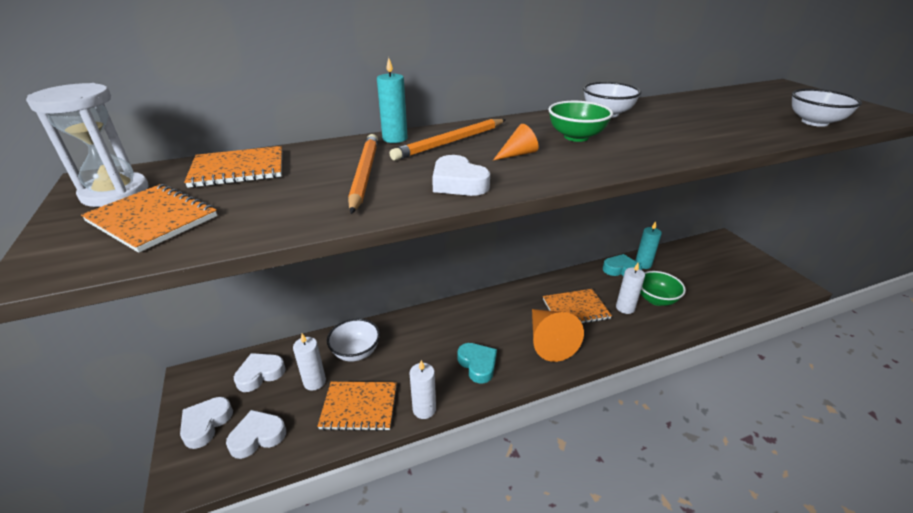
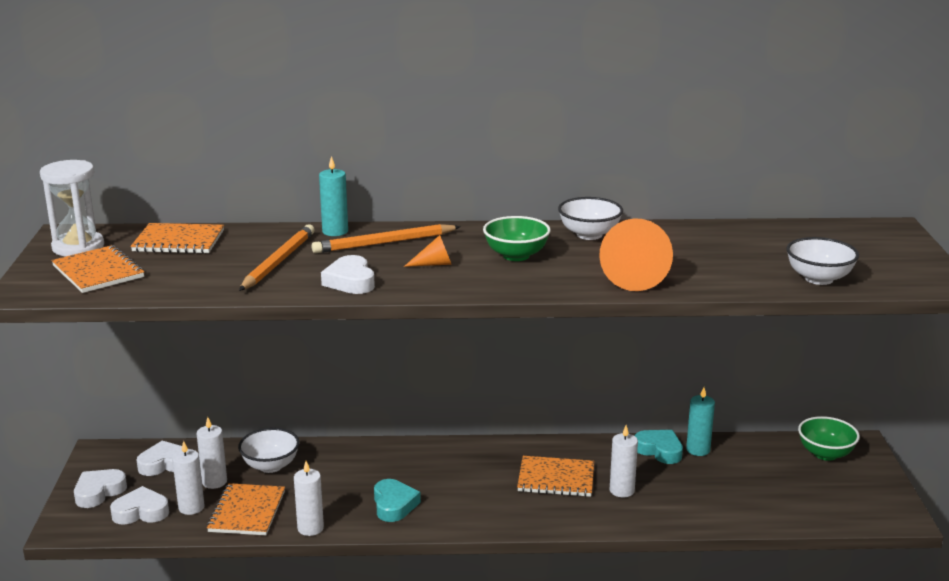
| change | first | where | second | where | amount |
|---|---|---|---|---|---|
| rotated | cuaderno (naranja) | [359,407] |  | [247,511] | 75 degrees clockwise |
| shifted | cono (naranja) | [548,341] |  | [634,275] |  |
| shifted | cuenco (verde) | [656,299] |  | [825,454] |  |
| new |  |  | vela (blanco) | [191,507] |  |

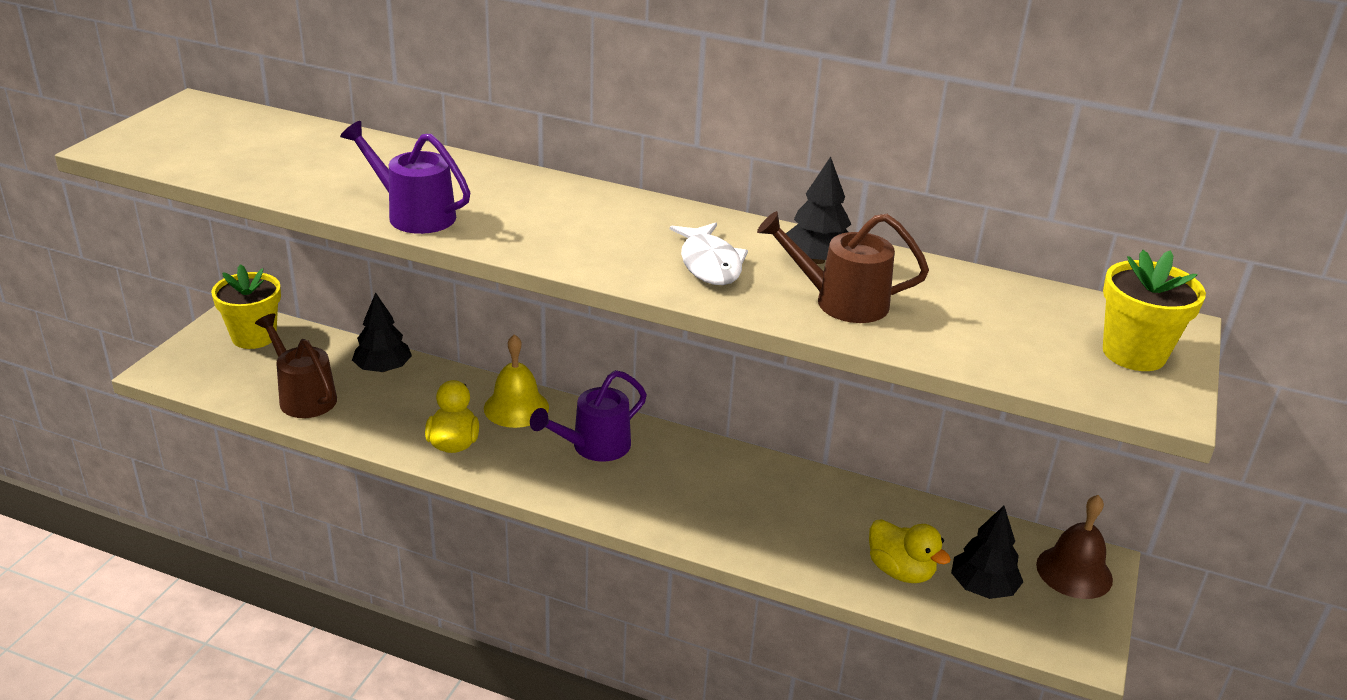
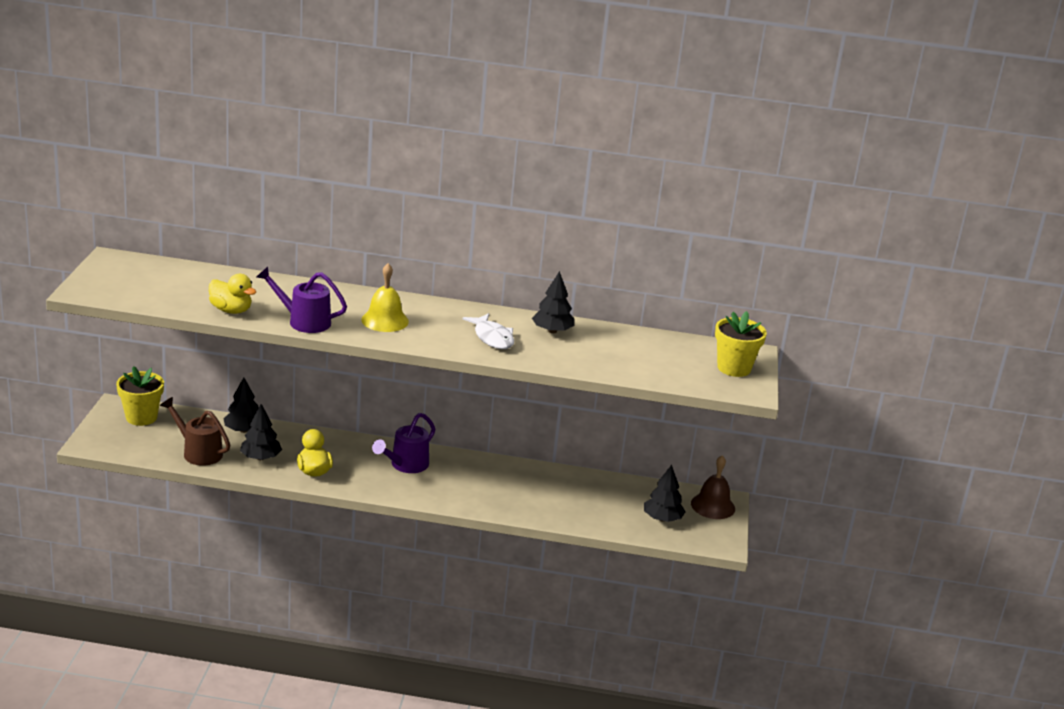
| change | first | where | second | where | amount |
|---|---|---|---|---|---|
| shifted | campana (amarillo) | [516,407] |  | [385,320] |  |
| gone | regadera (marrón) | [840,302] |  |  |  |
| shifted | pato (amarillo) | [900,571] |  | [231,310] |  |
| new |  |  | árbol (negro) | [260,458] |  |

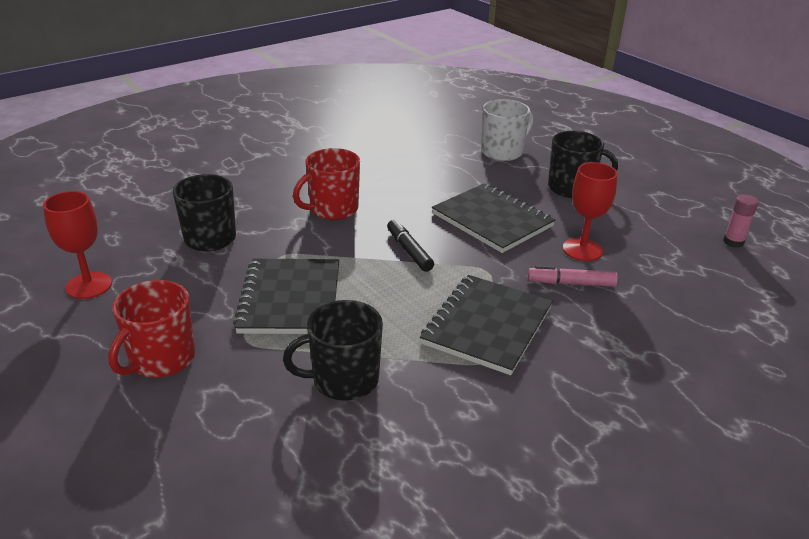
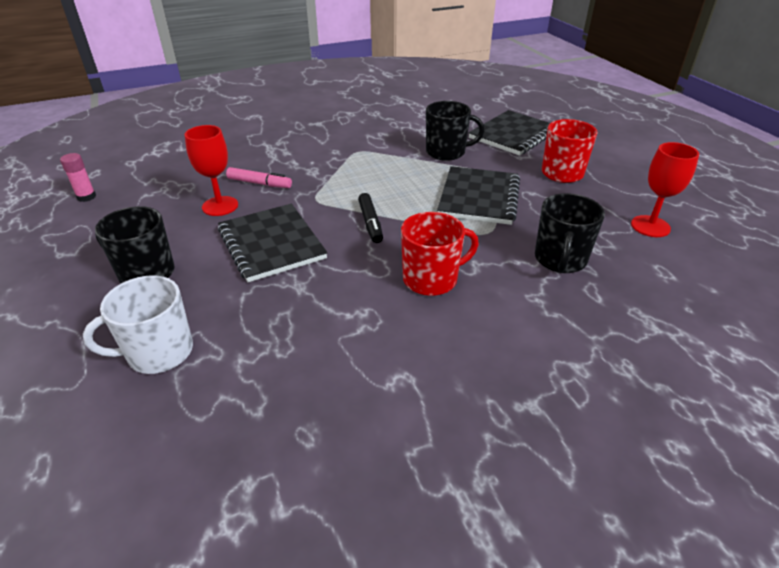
| change | first | where | second | where | amount |
|---|---|---|---|---|---|
| shifted | cuaderno (negro) | [487,326] |  | [513,135] |  |

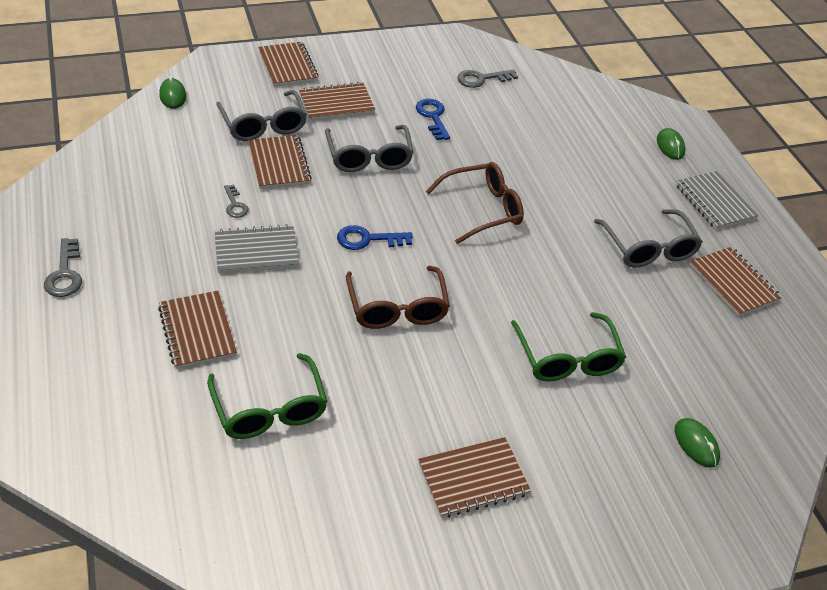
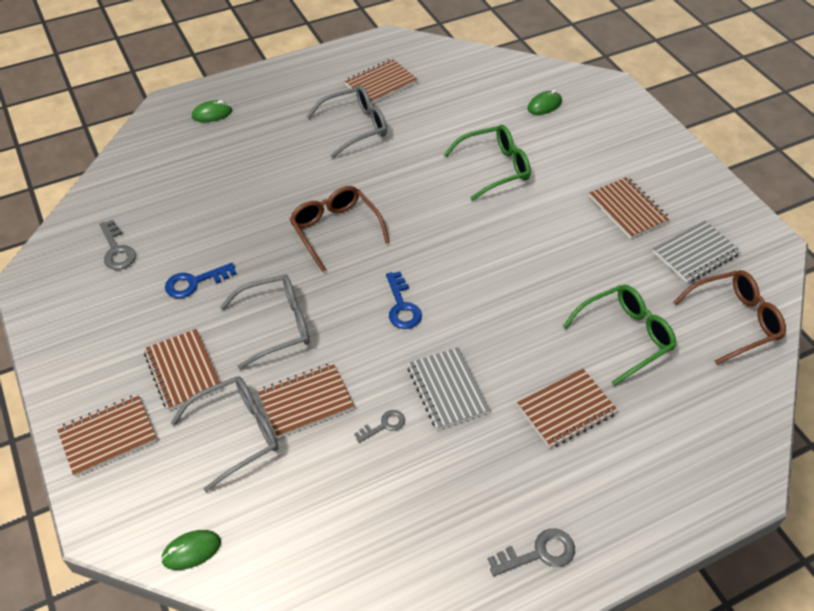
| change | first | where | second | where | amount |
|---|---|---|---|---|---|
| shifted | gafas (marrón) | [397,308] |  | [734,321] |  |
| shifted | cuaderno (gris) | [714,202] |  | [695,253] |  |

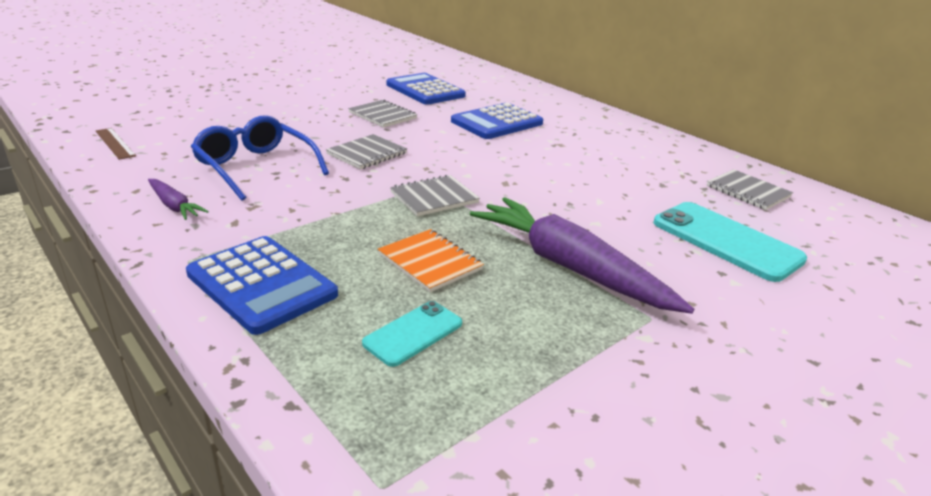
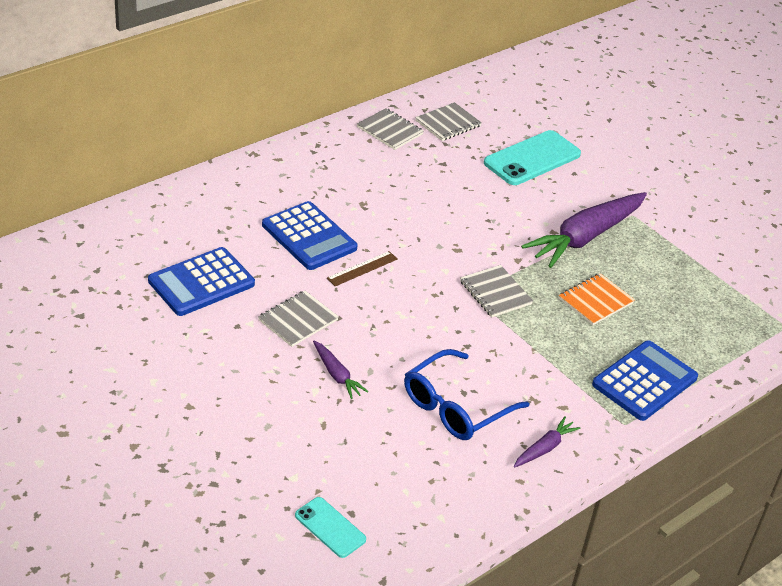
| change | first | where | second | where | amount |
|---|---|---|---|---|---|
| shifted | regla (marrón) | [115,143] |  | [362,268] |  |
| shifted | cuaderno (gris) | [367,154] |  | [390,130] |  |
| shifted | móvil (turquesa) | [413,333] |  | [330,527] |  |
| new |  |  | zanahoria (morado) | [337,375] |  |

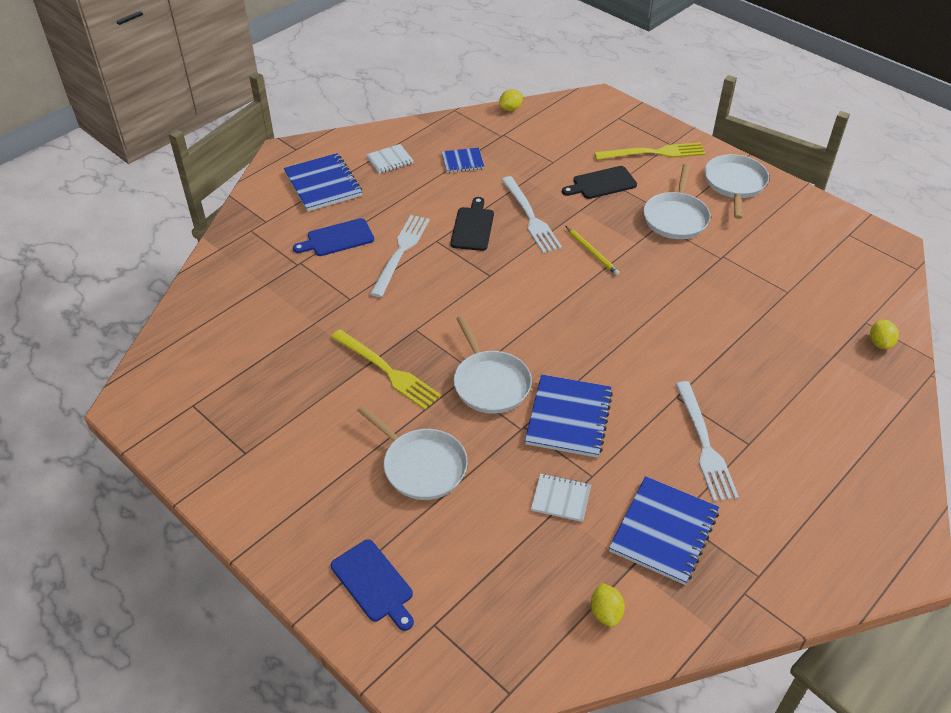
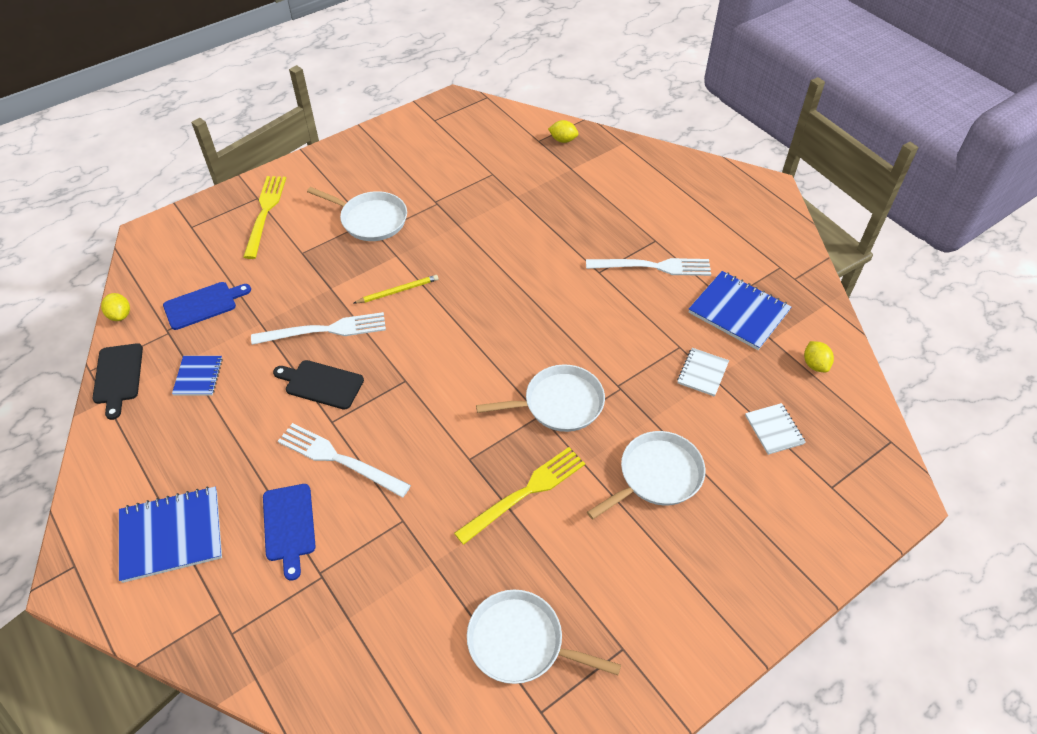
| change | first | where | second | where | amount |
|---|---|---|---|---|---|
| shifted | tabla de cortar (azul) | [374,583] |  | [203,305] |  |
| shifted | cuaderno (blanco) | [389,160] |  | [774,430] |  |
| gone | cuaderno (azul) | [568,417] |  |  |  |
| shifted | tabla de cortar (negro) | [601,183] |  | [118,376] |  |
| rotated | limón (amarillo) | [605,612] |  | [815,364] | 75 degrees clockwise |
| shifted | sartén (blanco) | [734,184] |  | [520,642] |  |

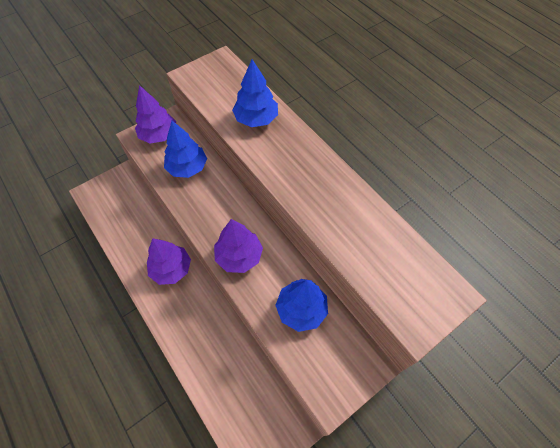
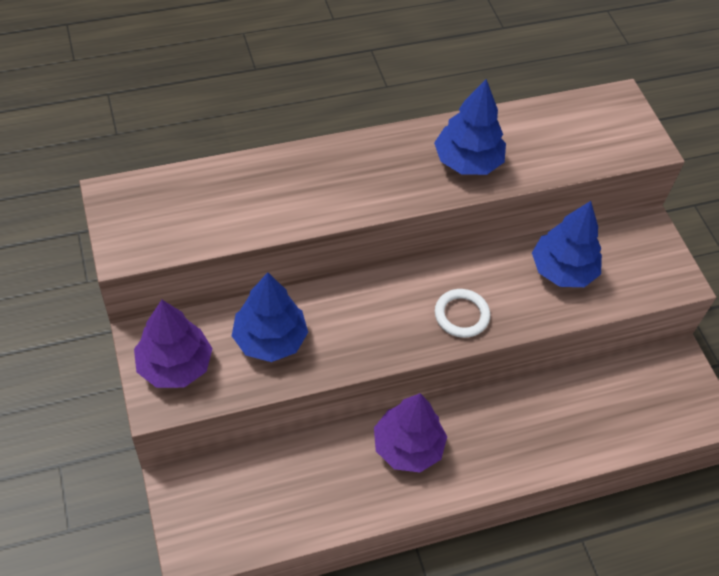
| change | first | where | second | where | amount |
|---|---|---|---|---|---|
| swapped | árbol (morado) | [239,256] | anillo (blanco) | [461,315] |  |
| shifted | árbol (azul) | [256,119] |  | [467,161] |  |

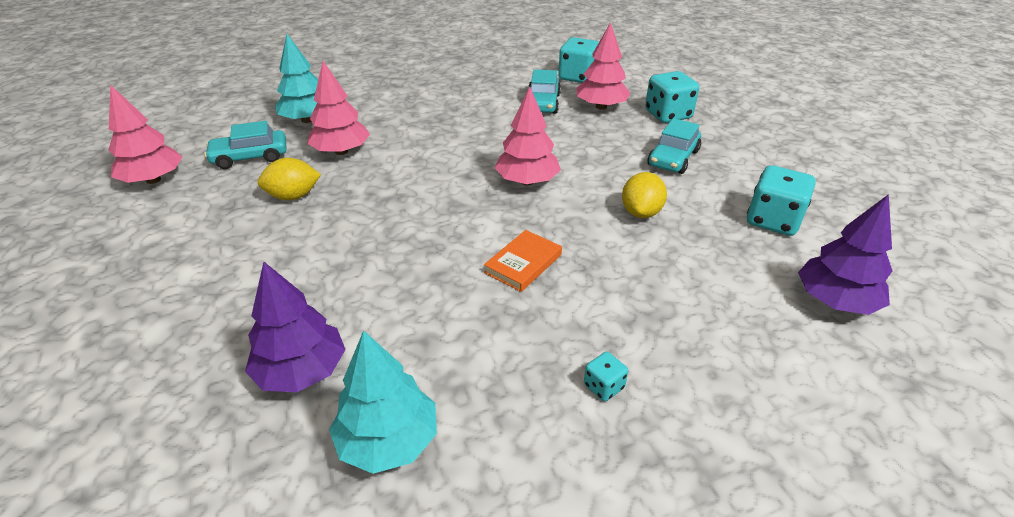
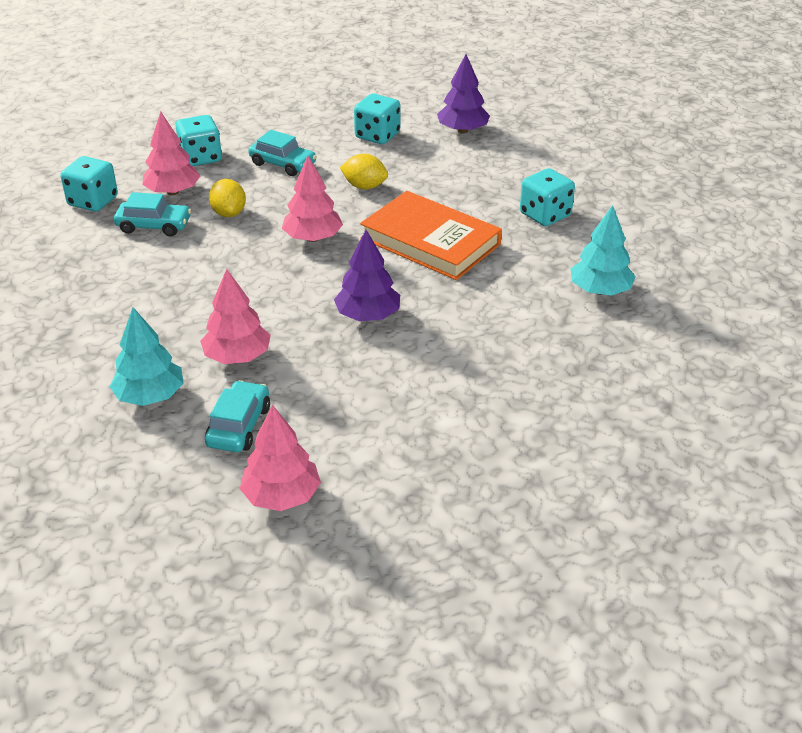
| change | first | where | second | where | amount |
|---|---|---|---|---|---|
| rotated | coche (turquesa) | [250,157] |  | [239,426] | 150 degrees counterclockwise |
| shifted | árbol (morado) | [301,371] |  | [368,316] |  |
| shifted | limón (amarillo) | [293,196] |  | [229,213] |  |
| scaled | libro (naranja) | [523,263] |  | [430,241] | x2.15 |
| scaled | dado (turquesa) | [603,386] |  | [545,215] | x2.05 |

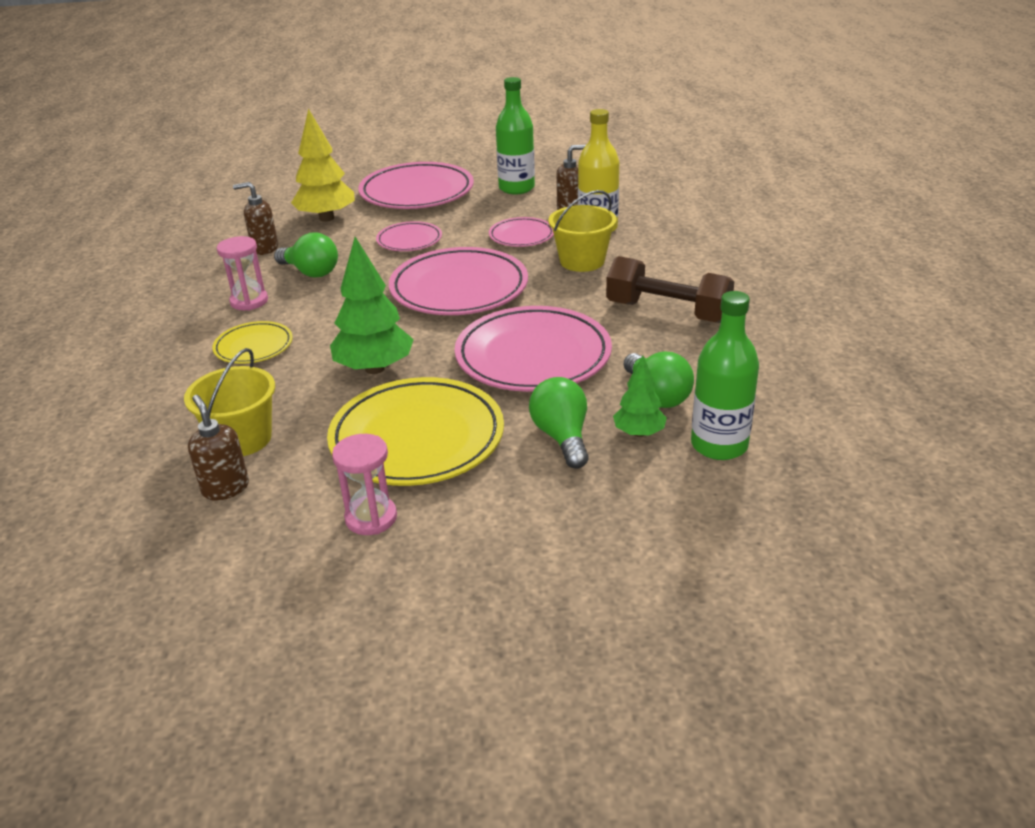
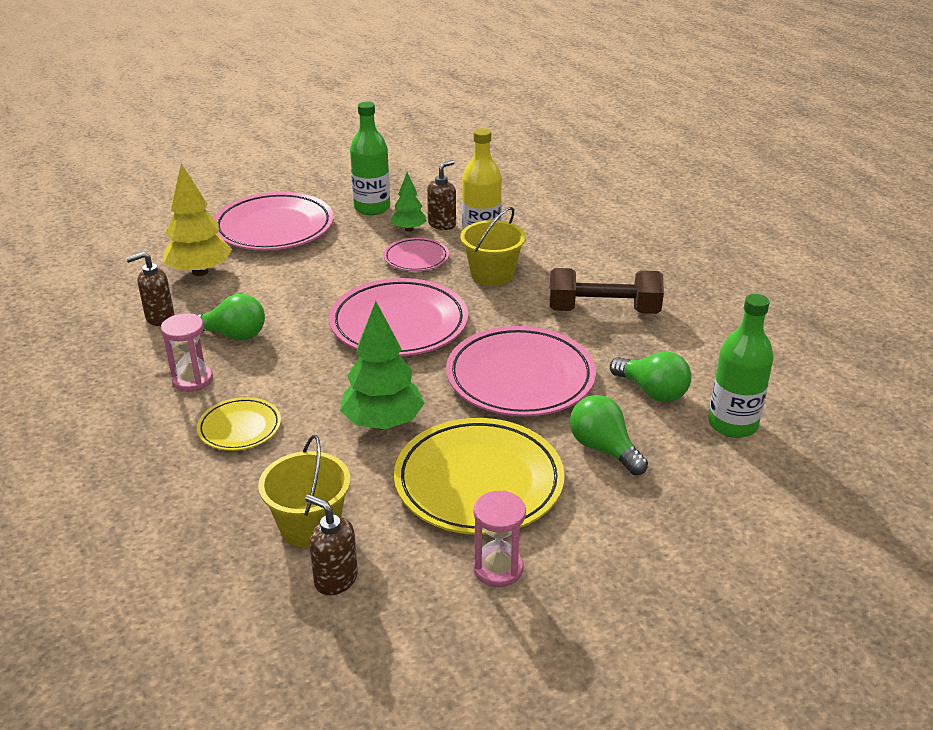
| change | first | where | second | where | amount |
|---|---|---|---|---|---|
| gone | plato (rosa) | [409,240] |  |  |  |
| shifted | árbol (verde) | [639,433] |  | [409,229] |  |

